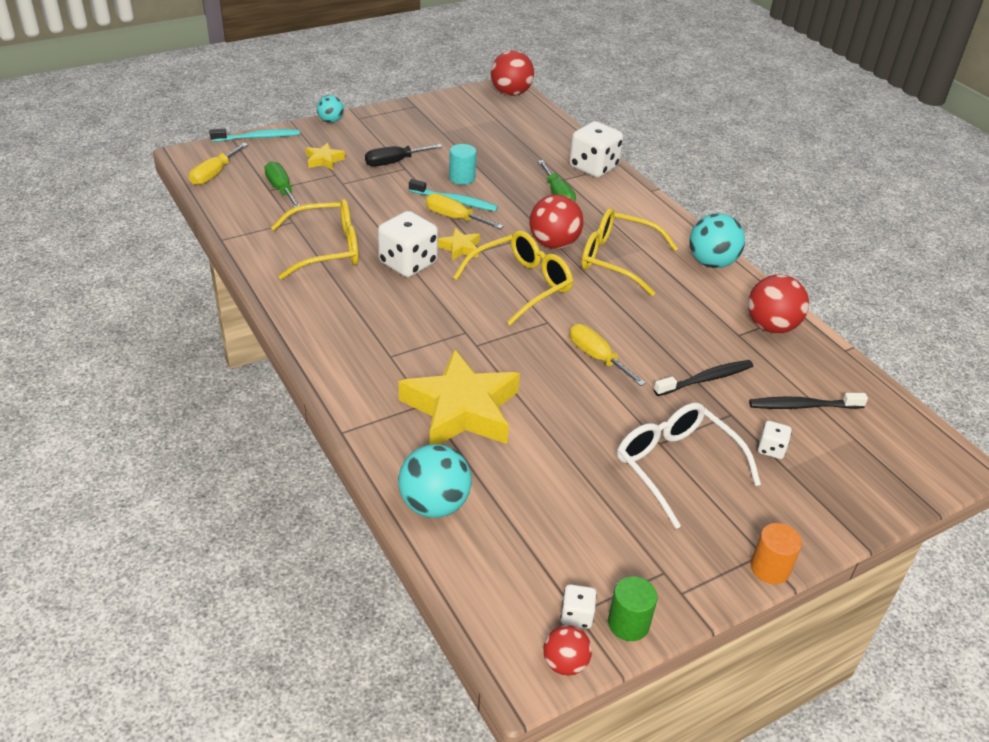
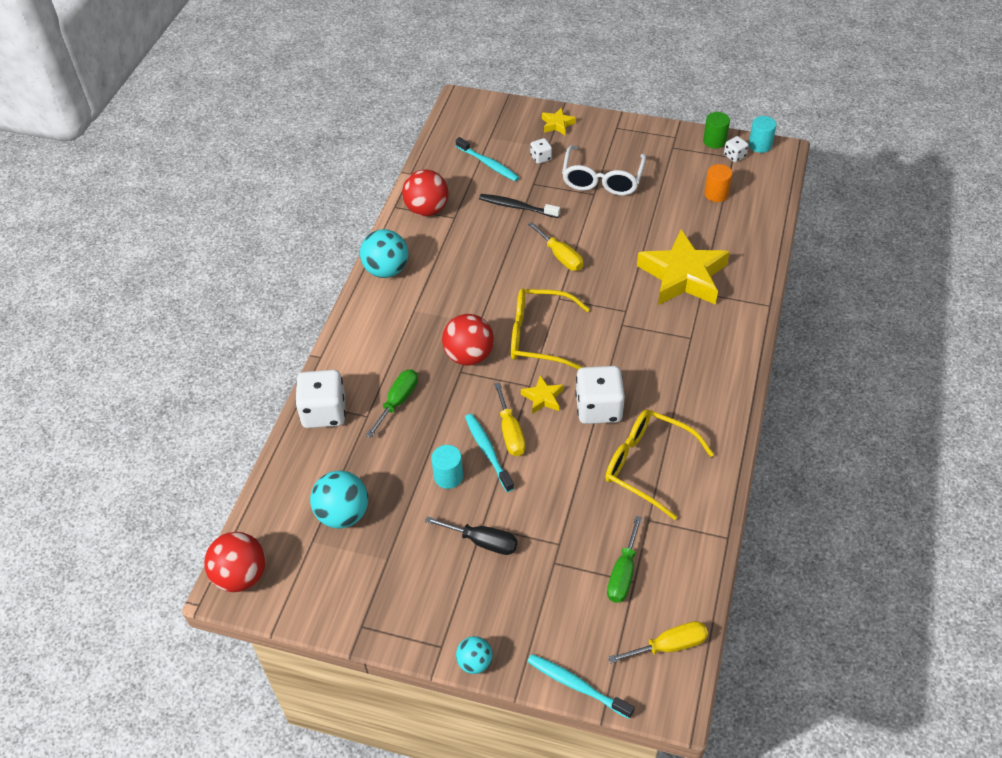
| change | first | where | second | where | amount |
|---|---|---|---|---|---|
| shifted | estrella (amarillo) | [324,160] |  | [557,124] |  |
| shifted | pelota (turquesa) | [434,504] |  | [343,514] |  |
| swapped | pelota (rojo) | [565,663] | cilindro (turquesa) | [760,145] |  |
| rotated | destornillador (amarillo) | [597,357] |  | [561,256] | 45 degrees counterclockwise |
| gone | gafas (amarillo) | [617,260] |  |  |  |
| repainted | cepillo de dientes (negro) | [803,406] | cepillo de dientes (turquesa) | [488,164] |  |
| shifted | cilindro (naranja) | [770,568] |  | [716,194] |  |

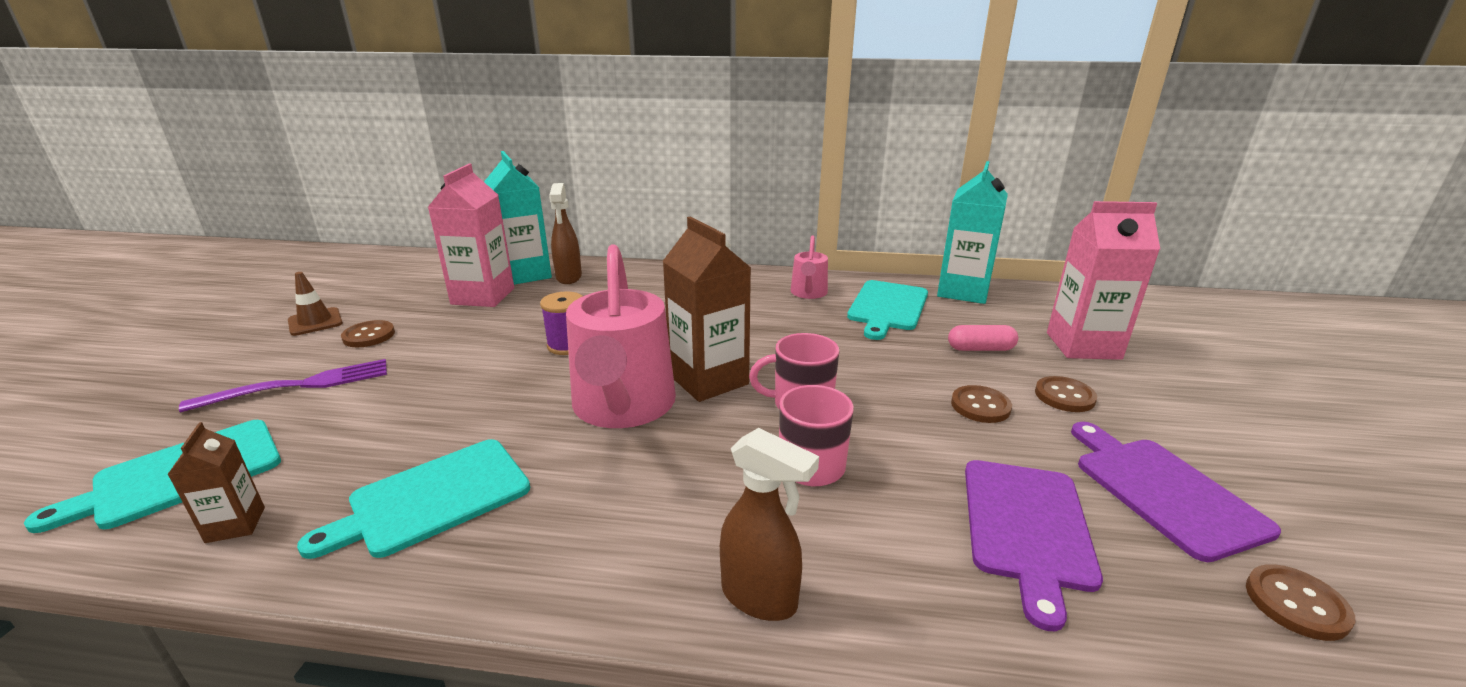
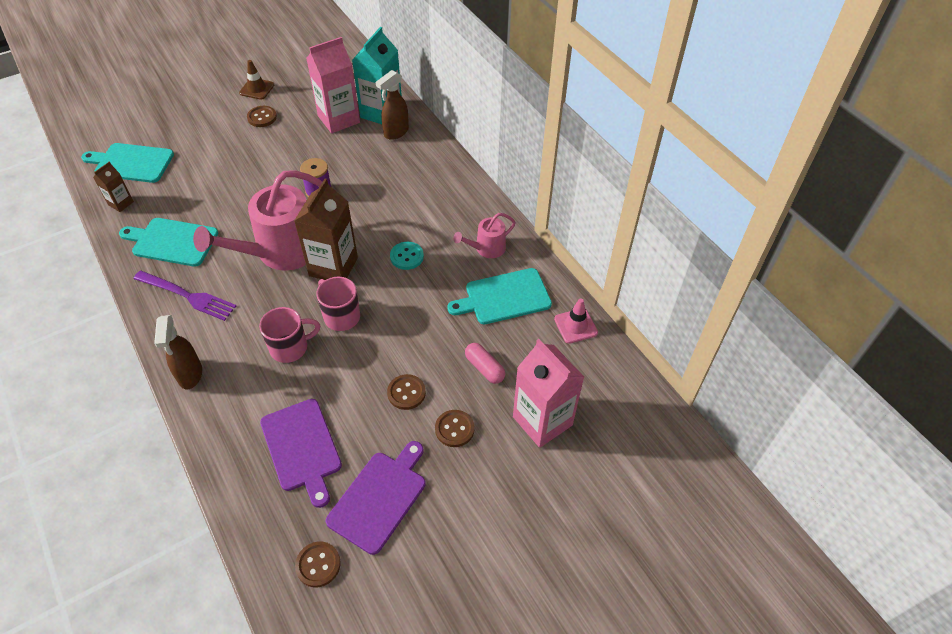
| change | first | where | second | where | amount |
|---|---|---|---|---|---|
| shifted | tenedor (morado) | [299,385] |  | [187,296] |  |
| swapped | cartón de leche (turquesa) | [963,291] | cono de tráfico (rosa) | [575,326] |  |
| rotated | tabla de cortar (morado) | [1027,527] |  | [302,448] | 90 degrees counterclockwise |
| new |  |  | botón (turquesa) | [407,256] |  |

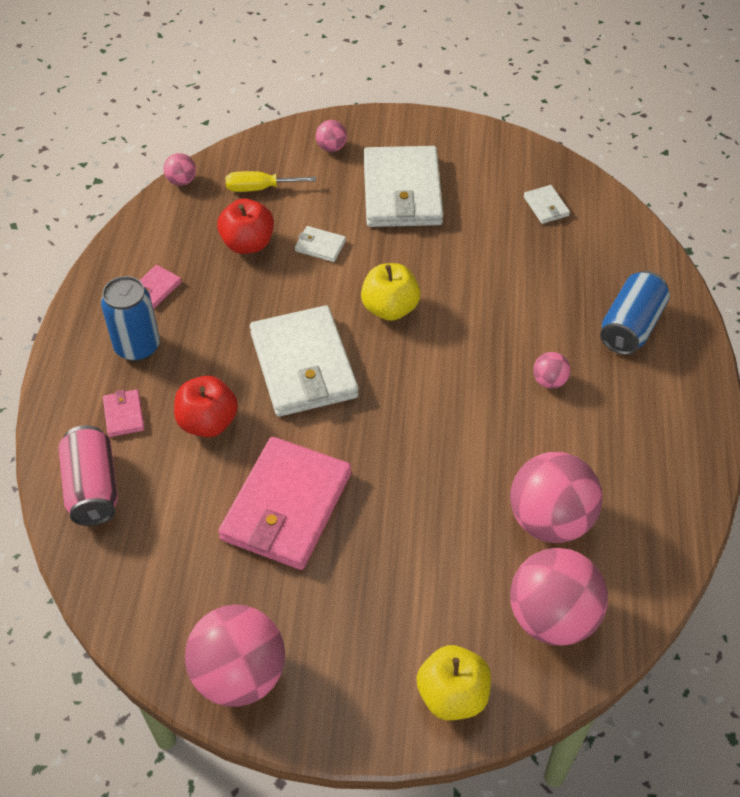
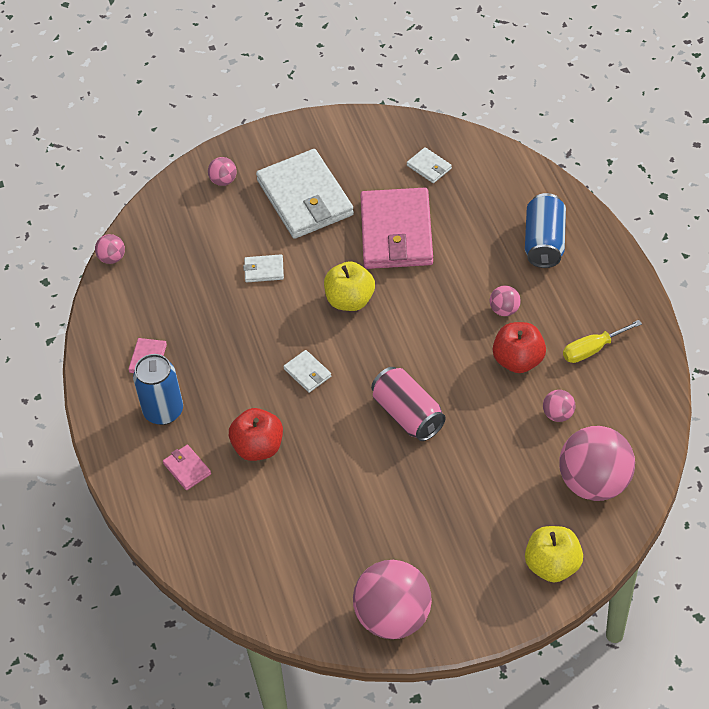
| change | first | where | second | where | amount |
|---|---|---|---|---|---|
| shifted | lata (rosa) | [93,488] |  | [408,414] |  |
| shifted | manzana (rojo) | [248,243] |  | [518,360] |  |
| shifted | cartera (rosa) | [286,506] |  | [396,233] |  |
| shifted | destornillador (amarillo) | [259,188] |  | [592,349] |  |
| scaled | cartera (blanco) | [303,365] |  | [307,373] | x0.41 |
| scaled | pelota (rosa) | [550,520] |  | [558,414] | x0.45 |

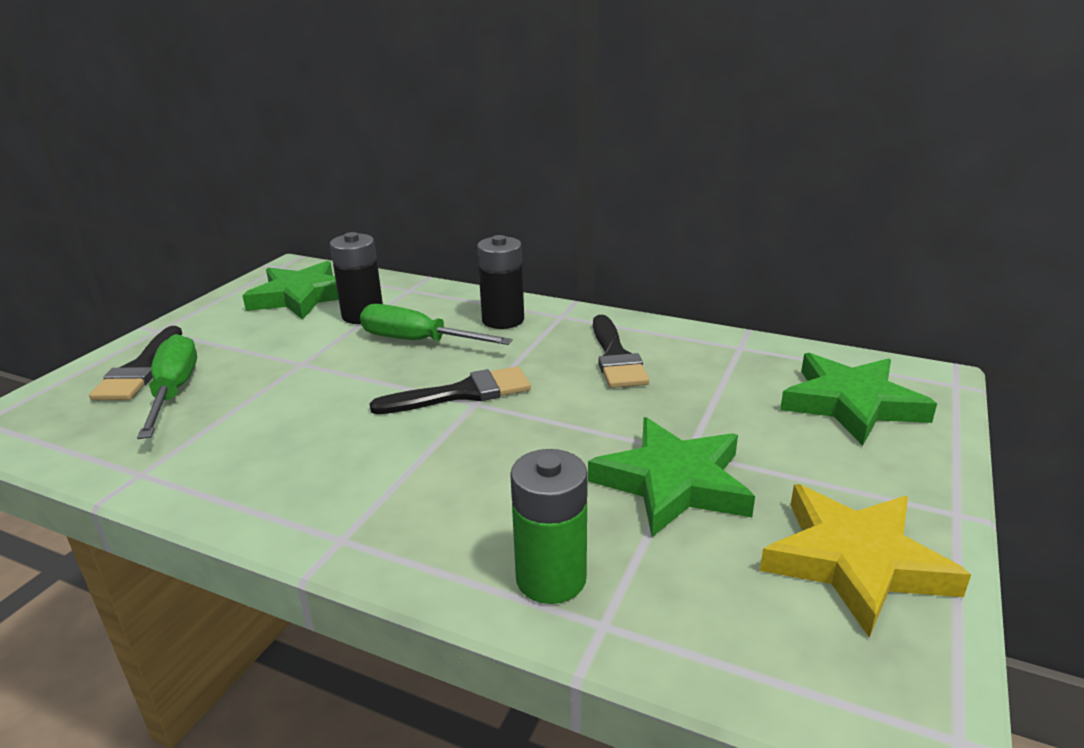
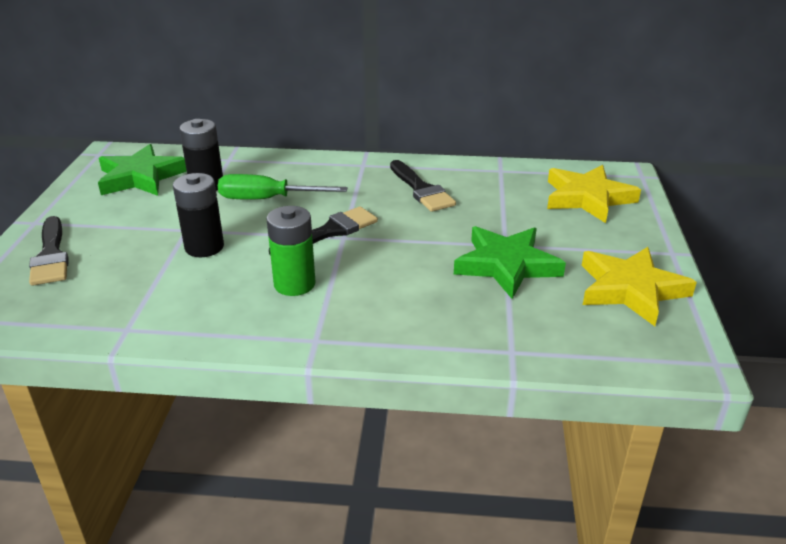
| change | first | where | second | where | amount |
|---|---|---|---|---|---|
| gone | destornillador (verde) | [174,391] |  |  |  |
| shifted | pila (negro) | [503,320] |  | [204,247] |  |
| shifted | pila (verde) | [551,578] |  | [294,284] |  |
| repainted | estrella (verde) | [851,404] | estrella (amarillo) | [587,198] |  |

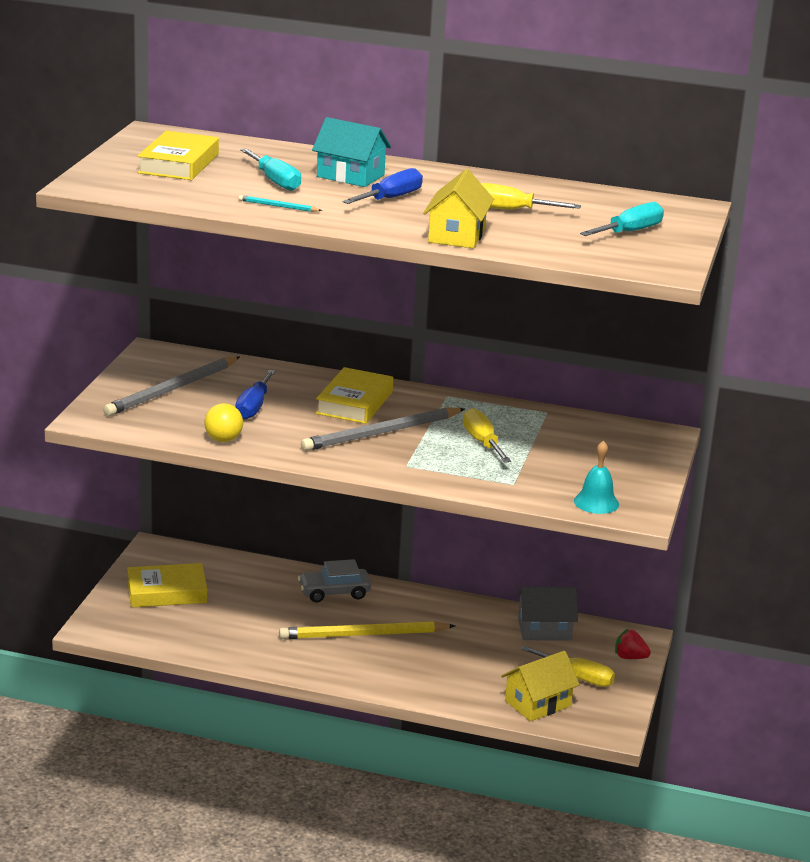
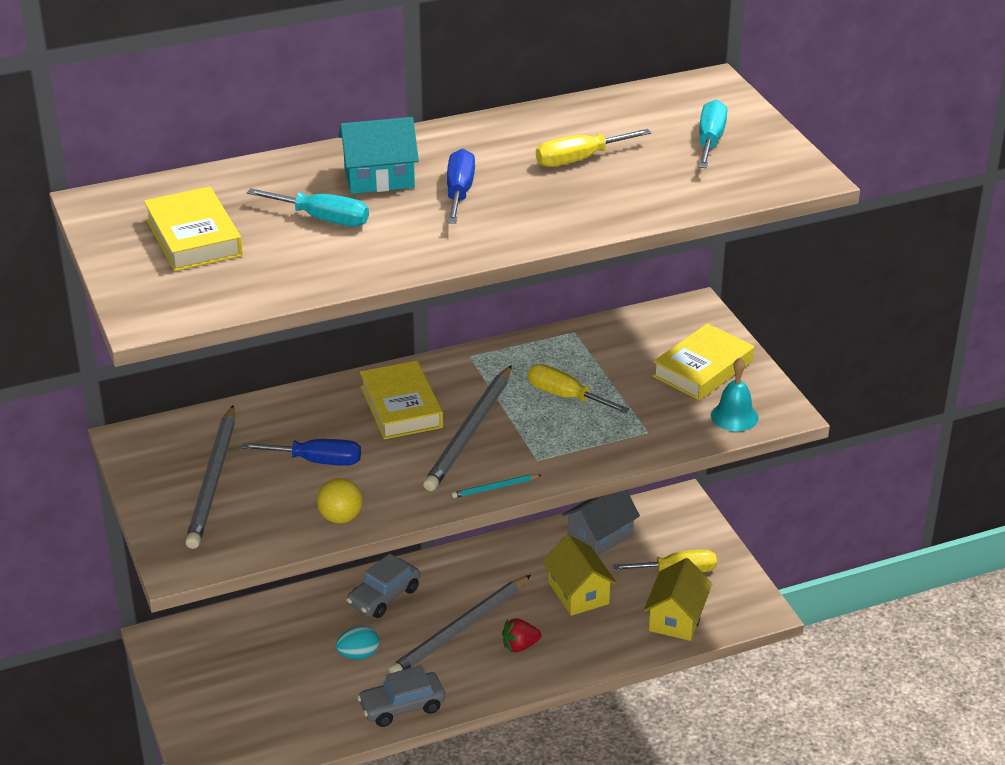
| change | first | where | second | where | amount |
|---|---|---|---|---|---|
| shifted | libro (amarillo) | [167,592] |  | [703,369] |  |
| rotated | destornillador (azul) | [253,407] |  | [317,461] | 60 degrees counterclockwise |
| shifted | lápiz (turquesa) | [278,206] |  | [495,488] |  |
| repainted | lápiz (amarillo) | [364,635] | lápiz (gris) | [460,629] |  |
| shifted | casa (amarillo) | [457,235] |  | [578,593] |  |
| shifted | fresa (rojo) | [630,657] |  | [520,646] |  |
| new |  |  | huevo (turquesa) | [358,655] |  |
| new |  |  | coche (gris) | [402,707] |  |

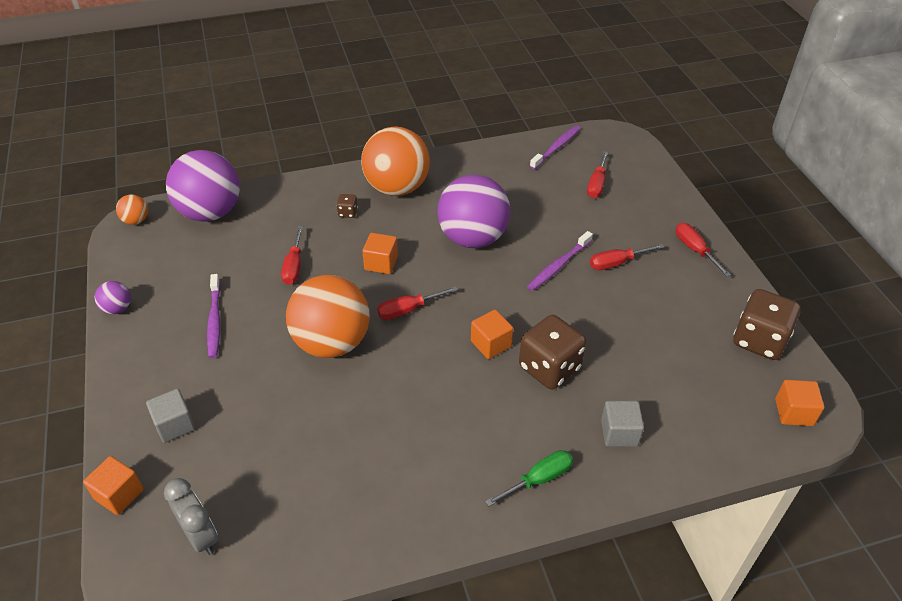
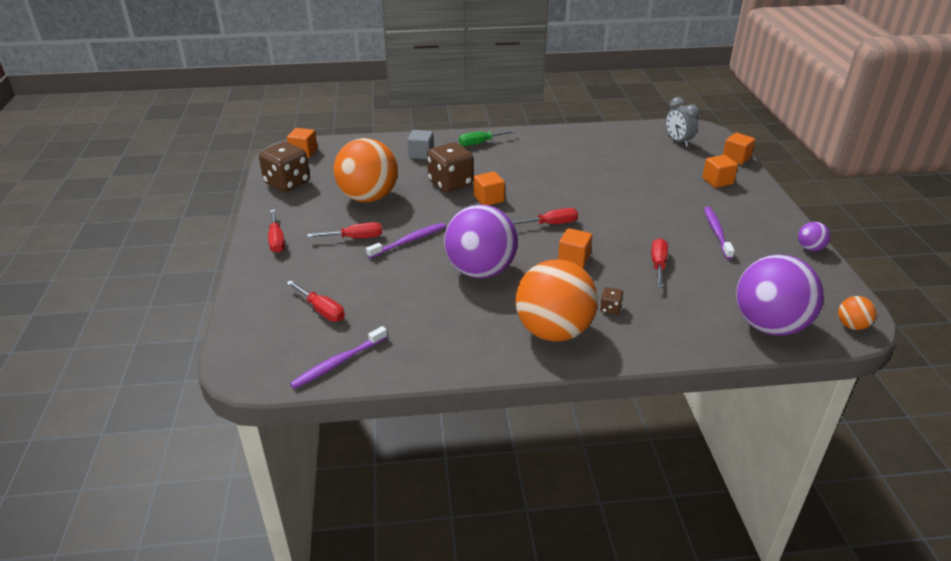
| change | first | where | second | where | amount |
|---|---|---|---|---|---|
| repainted | cubo (gris) | [175,425] | cubo (naranja) | [717,181] |  |
| shifted | pelota (naranja) | [332,343] |  | [368,197] |  |
| rotated | destornillador (rojo) | [597,184] |  | [321,310] | 105 degrees clockwise |

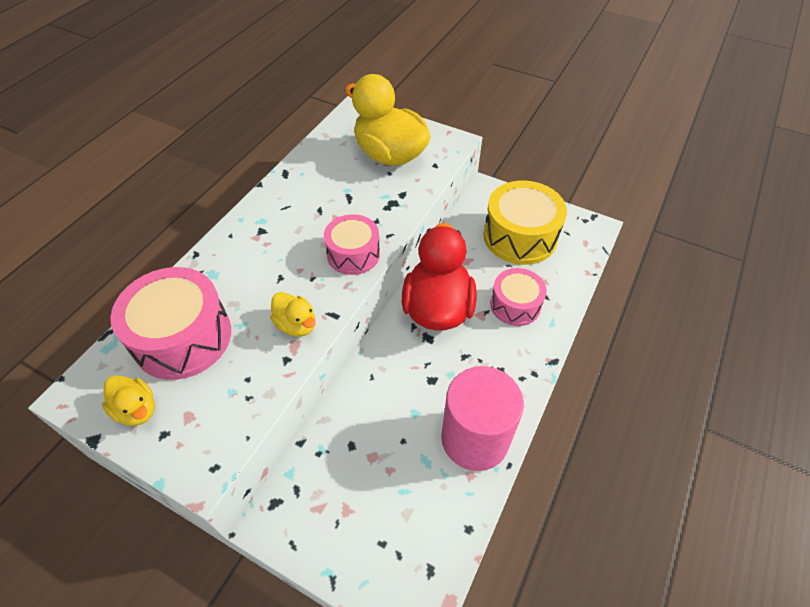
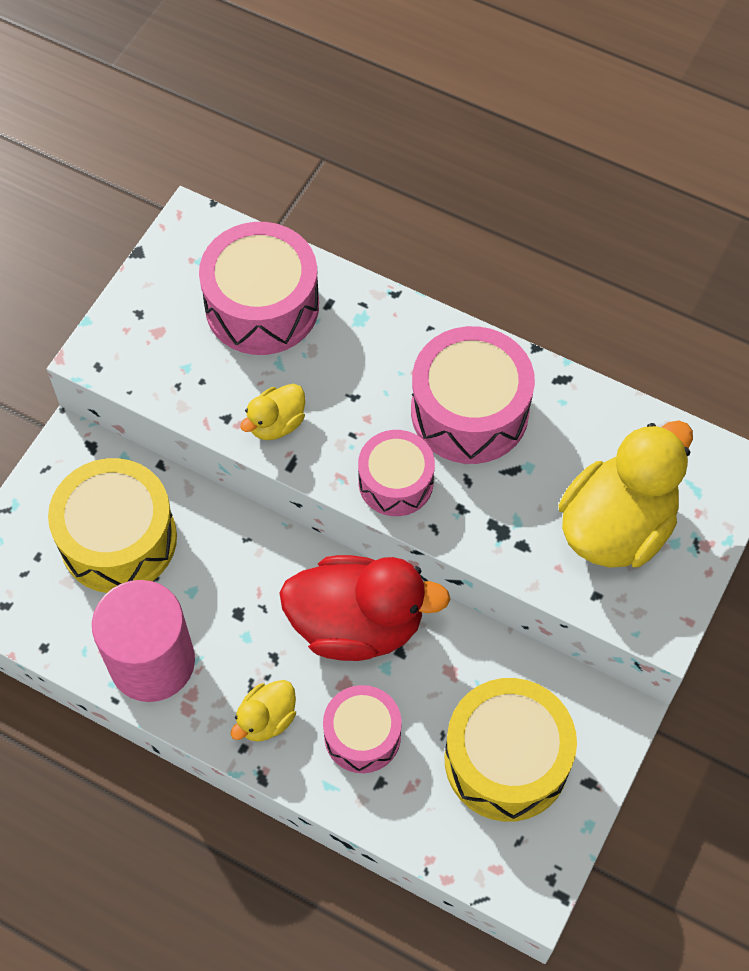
| change | first | where | second | where | amount |
|---|---|---|---|---|---|
| shifted | pato (amarillo) | [137,409] |  | [266,719] |  |
| new |  |  | tambor (amarillo) | [118,539] |  |
| new |  |  | tambor (rosa) | [469,411] |  |

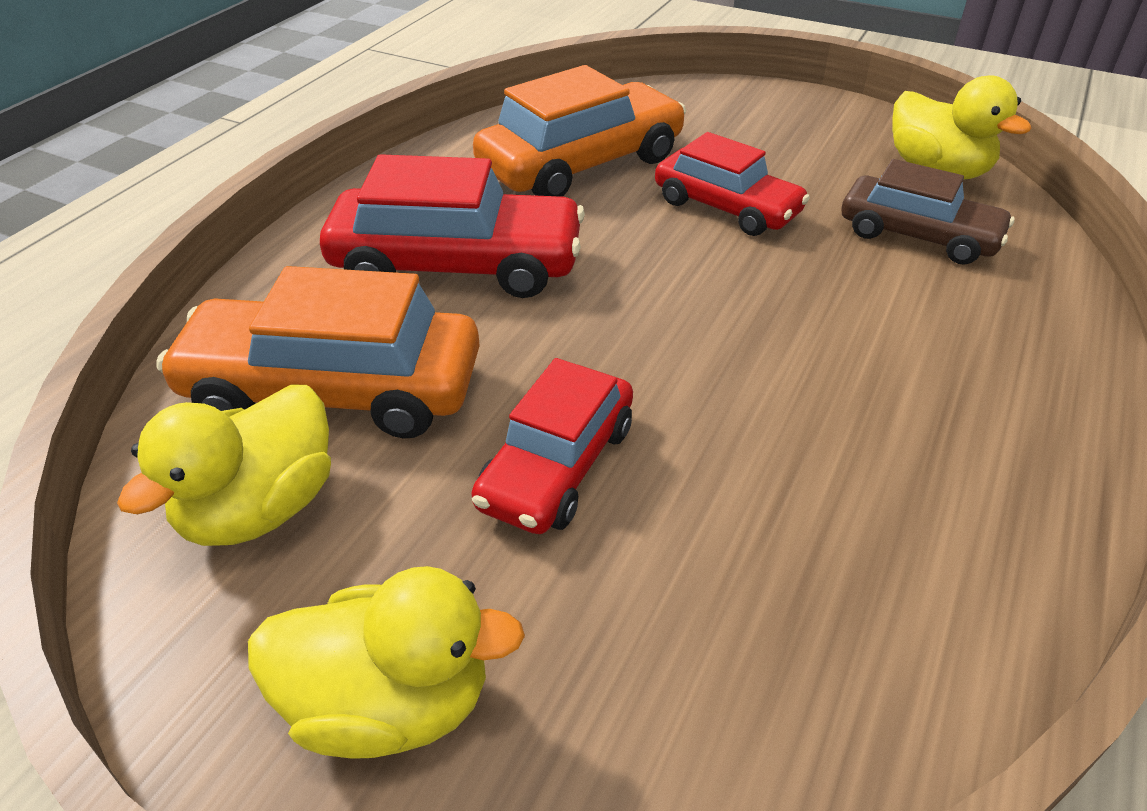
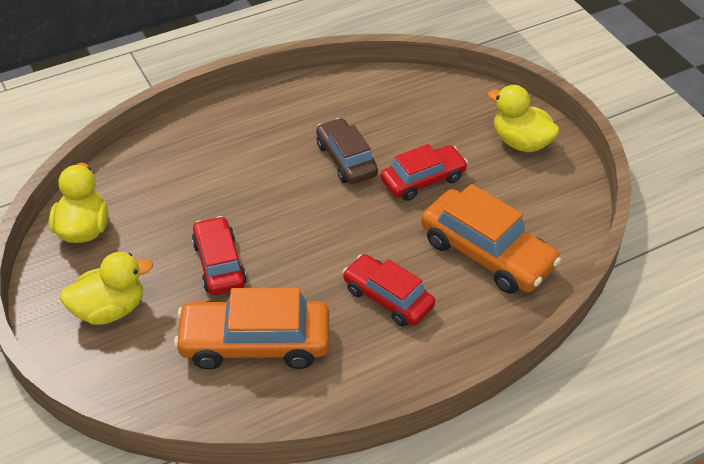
| change | first | where | second | where | amount |
|---|---|---|---|---|---|
| shifted | pato (amarillo) | [260,508] |  | [110,309] |  |
| scaled | coche (rojo) | [457,265] |  | [388,298] | x0.66 |
| shifted | coche (marrón) | [918,235] |  | [346,159] |  |

